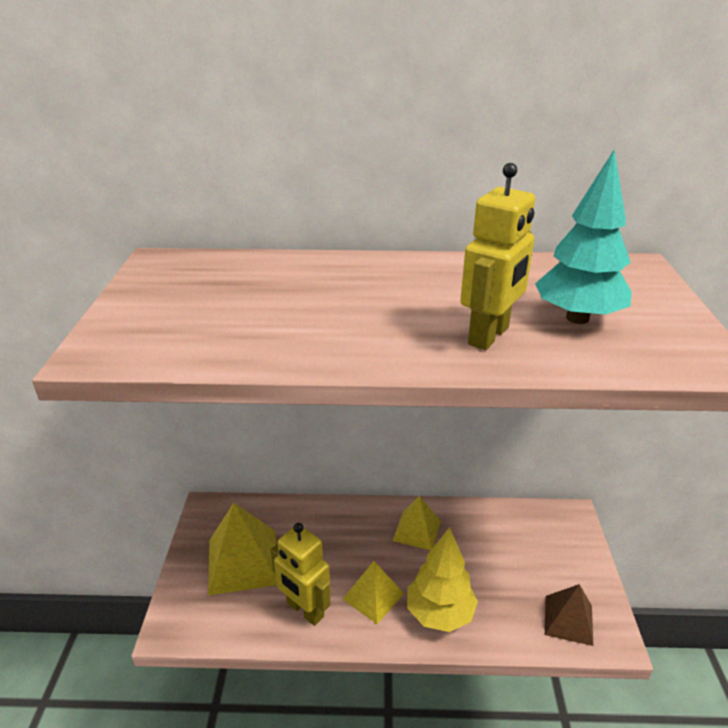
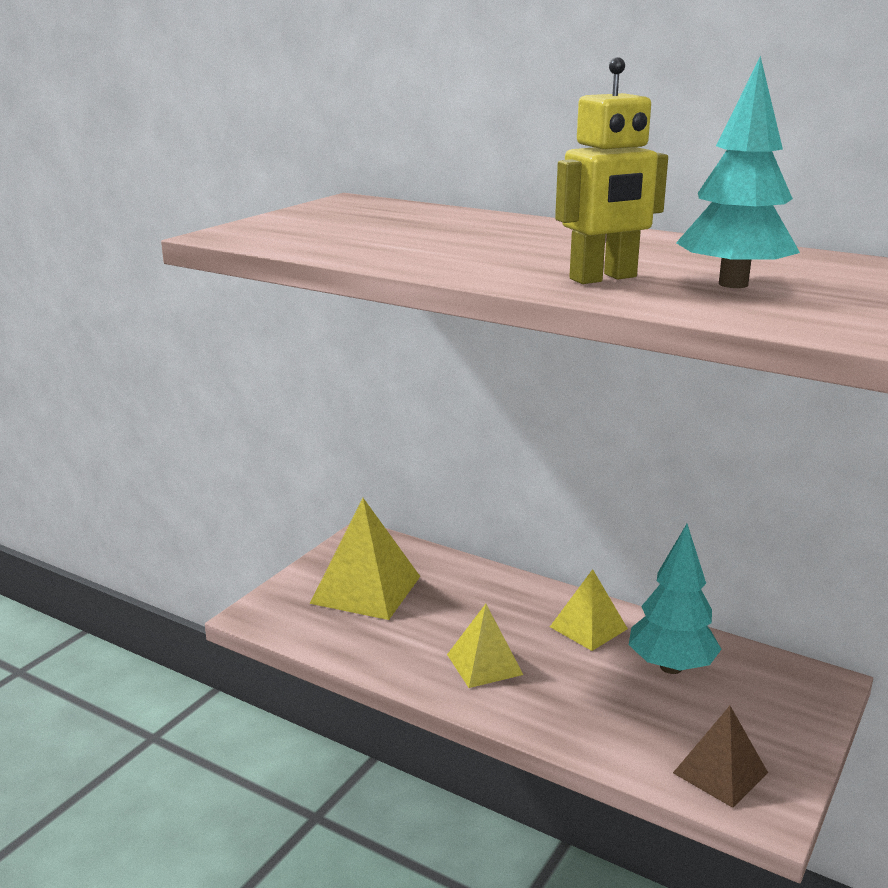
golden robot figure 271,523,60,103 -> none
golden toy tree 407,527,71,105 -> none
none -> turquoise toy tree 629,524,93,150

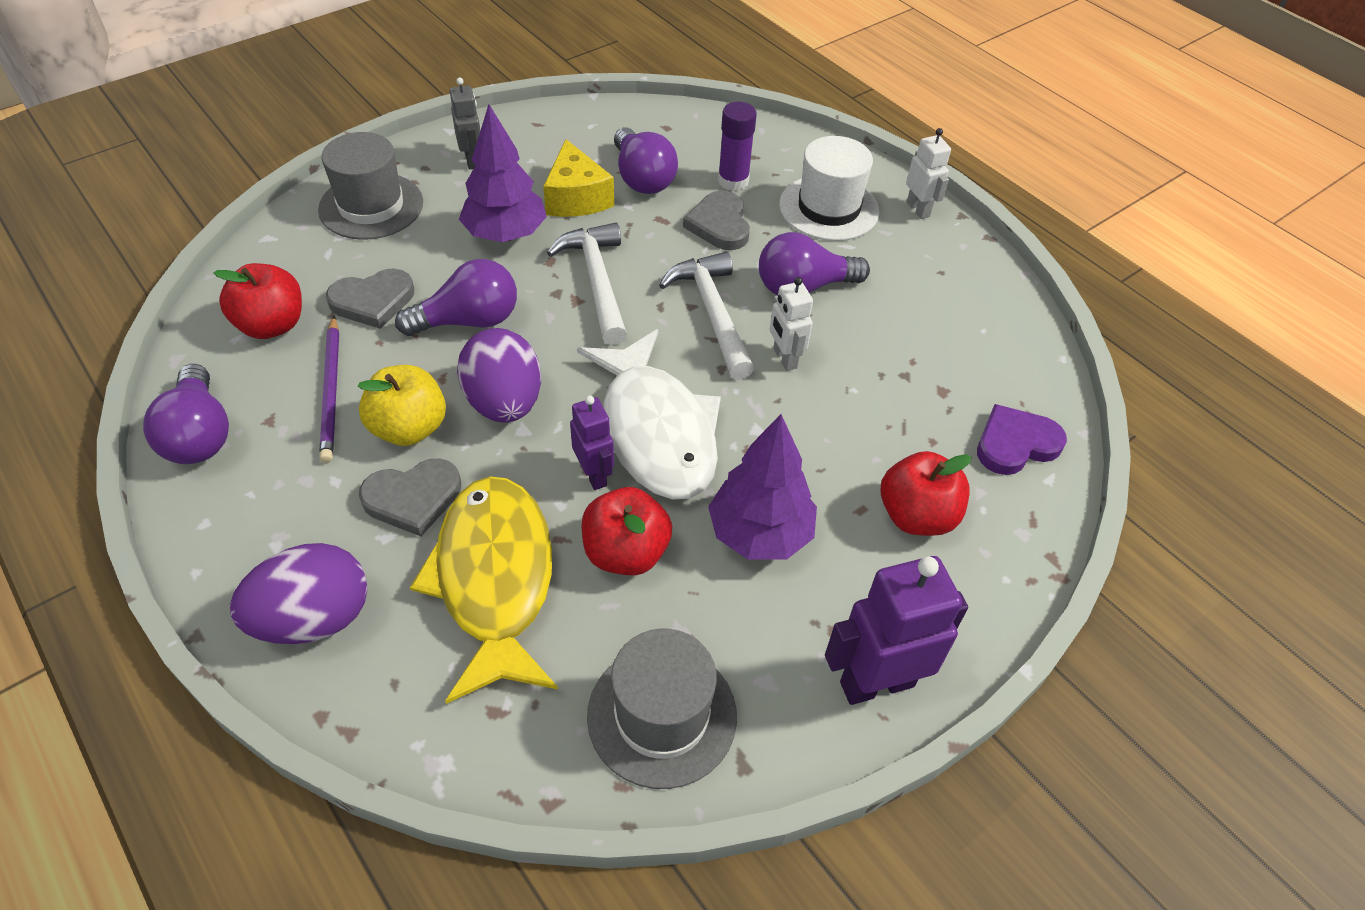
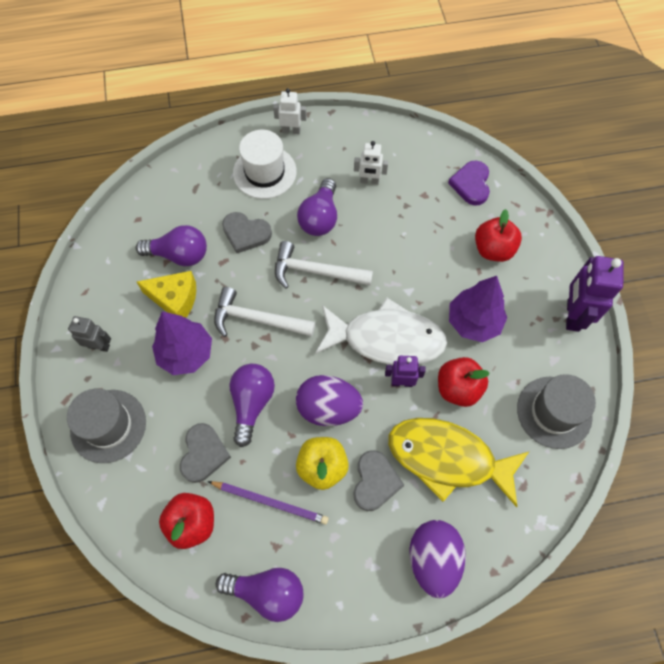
violet glue 718,102,39,89 -> none
white robot figure 770,277,43,94 -> white robot figure 354,141,34,44, shifted

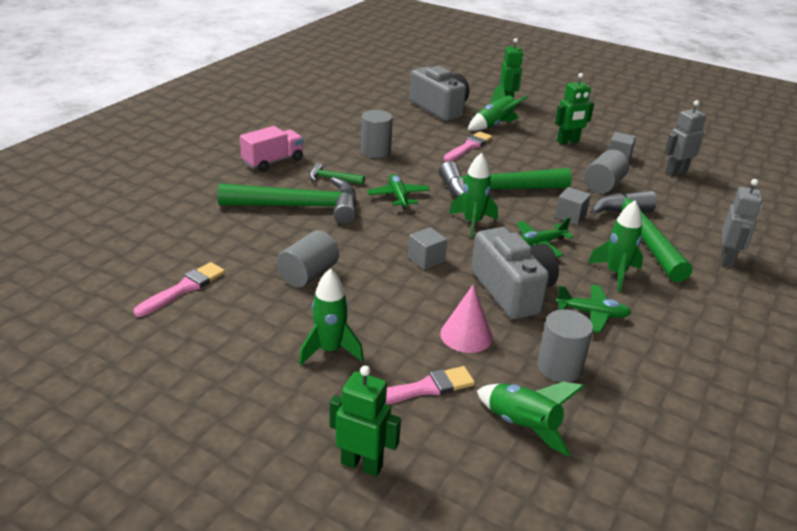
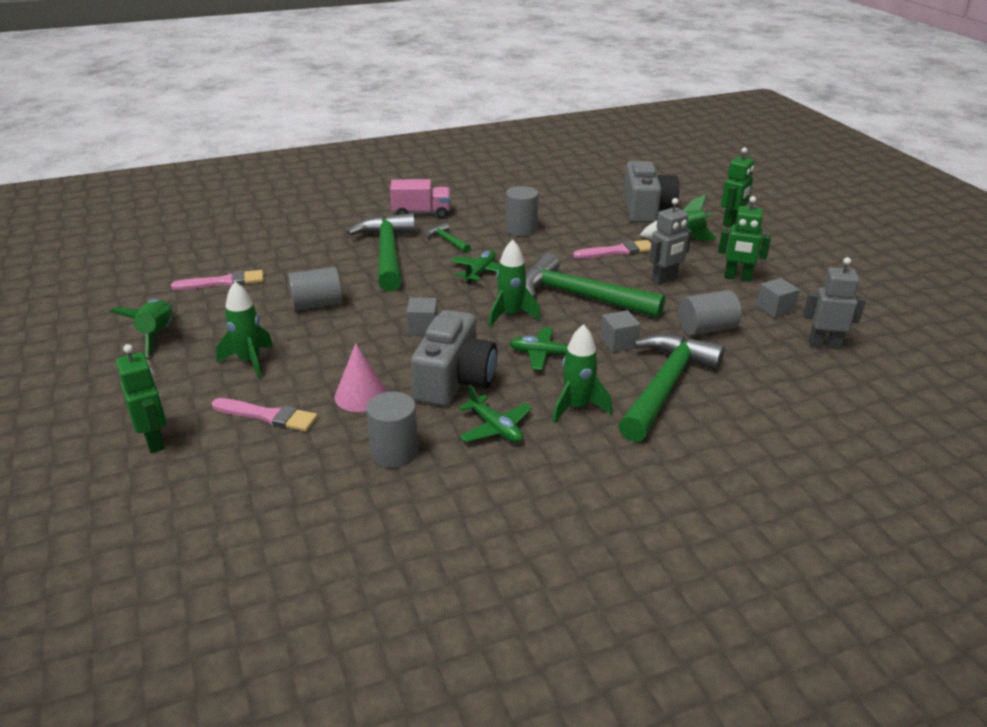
green carpenter's hammer 218,177,139,47 -> green carpenter's hammer 347,213,68,78, 135 degrees counterclockwise
grey robot figure 721,179,41,89 -> grey robot figure 649,198,43,87, shifted
green spaceship 477,382,107,75 -> green spaceship 110,299,63,58, shifted

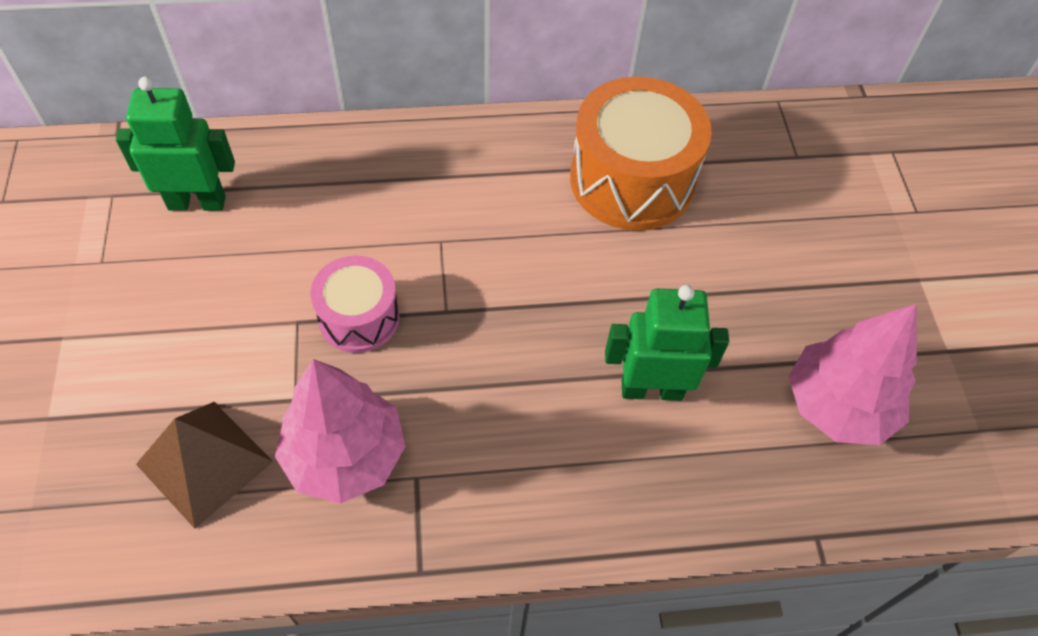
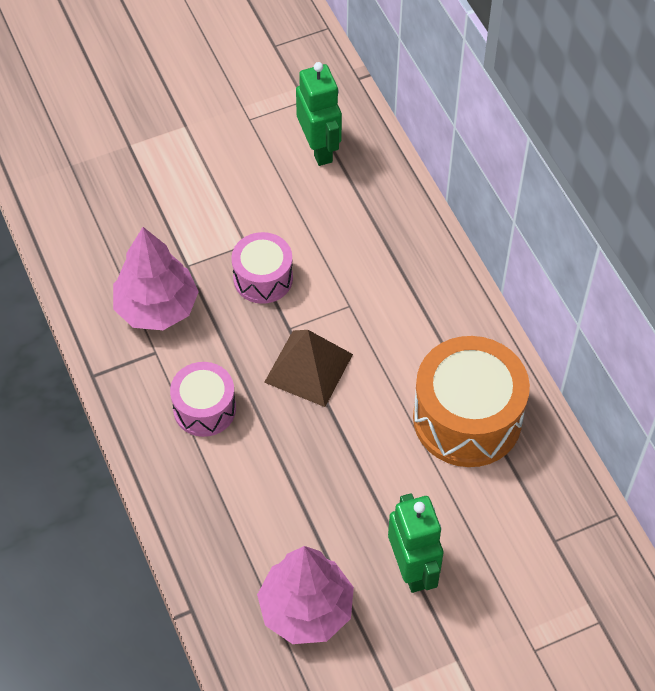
green robot figure 605,285,124,116 -> green robot figure 388,493,55,100, shifted
dark brown solid pyramid 136,402,137,127 -> dark brown solid pyramid 264,330,89,77, shifted
none -> pink toy drum 170,362,66,75

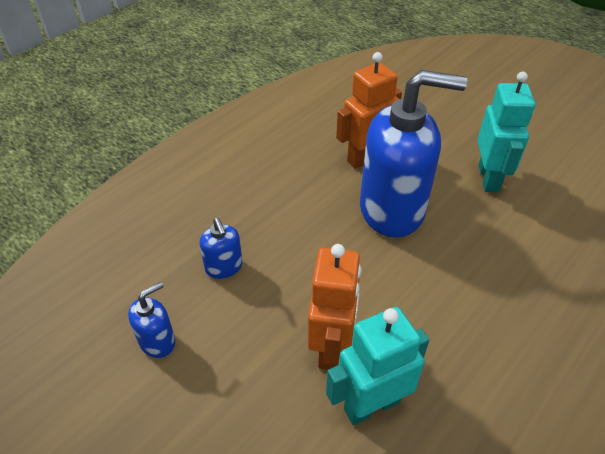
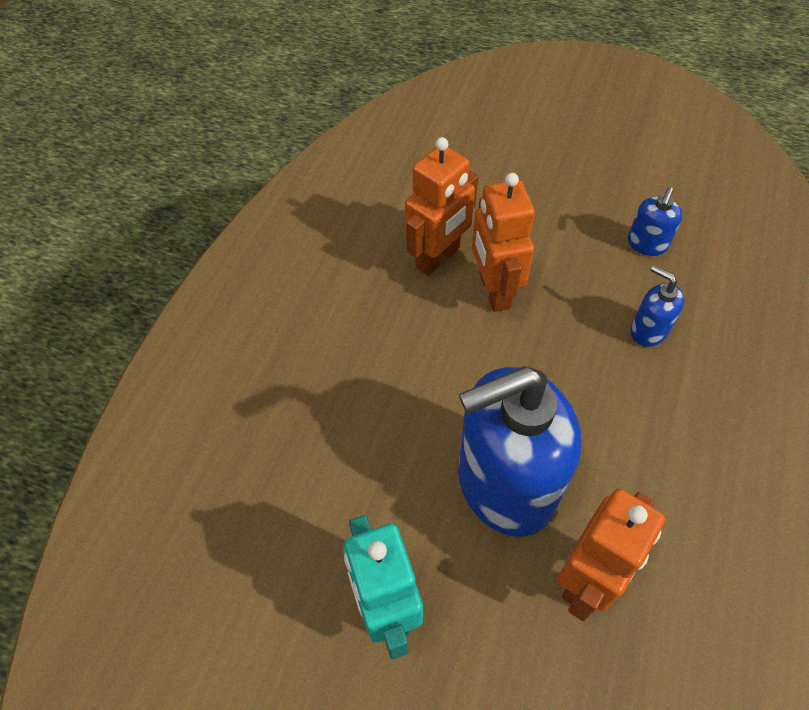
turquoise robot figure 326,307,103,118 -> bright orange robot figure 405,137,73,139

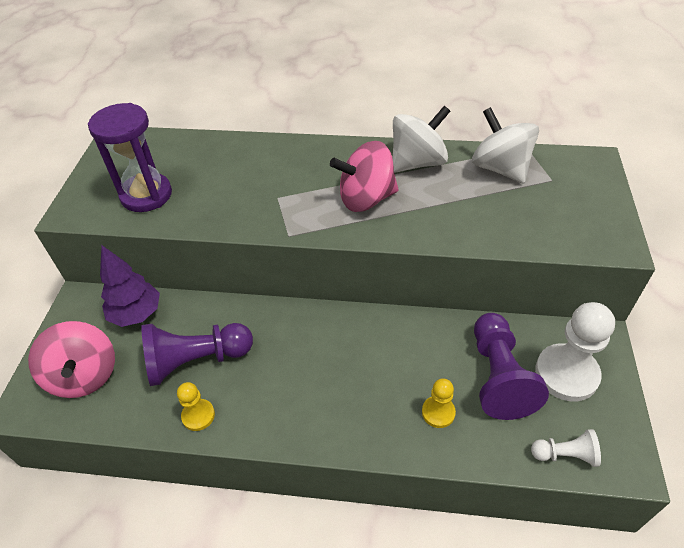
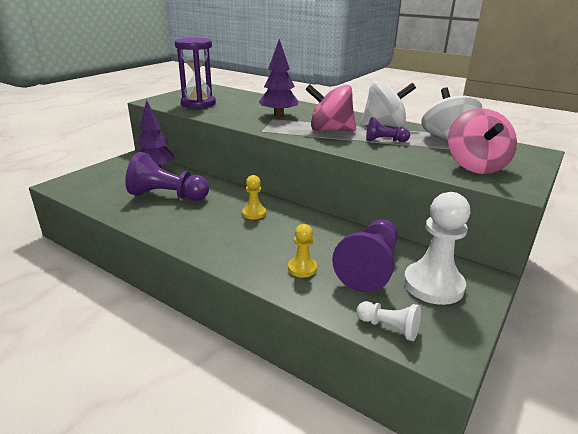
pink spinning top 28,321,87,77 -> pink spinning top 448,108,69,66, shifted
golden game pawn 177,382,38,49 -> golden game pawn 242,175,24,44, shifted
none -> violet toy tree 259,39,40,78
none -> violet game pawn 366,117,44,25

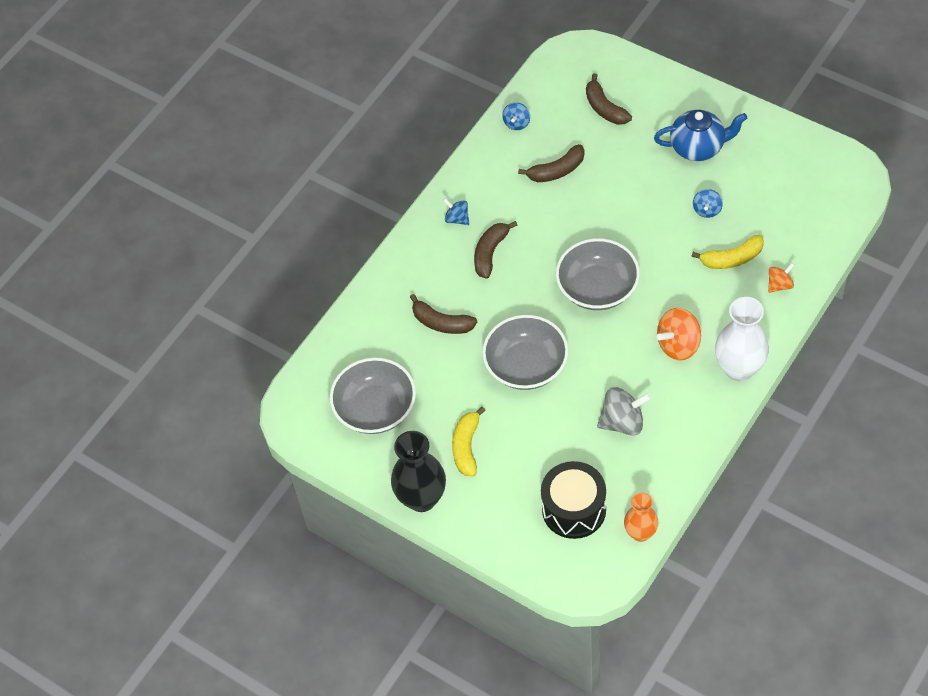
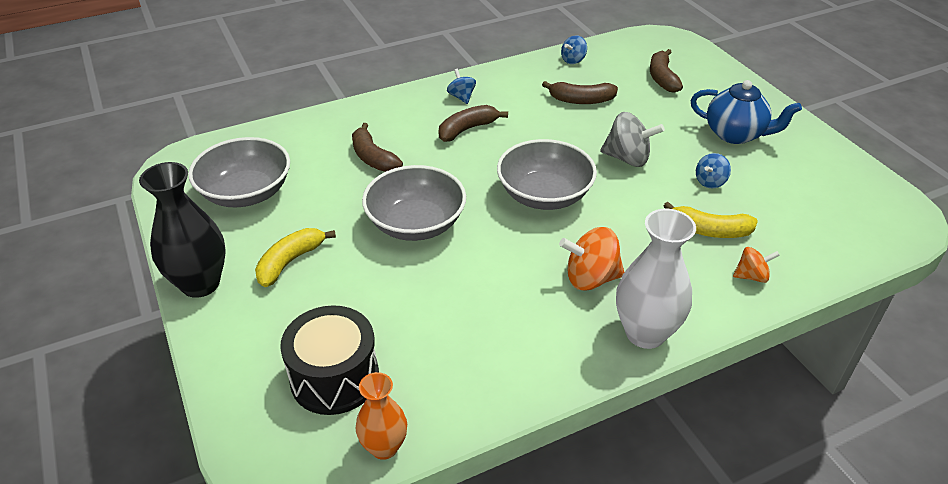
grey spinning top 597,387,55,49 -> grey spinning top 600,112,65,55, shifted

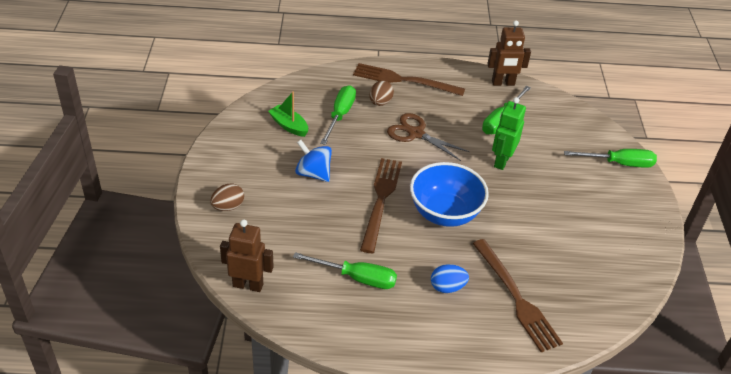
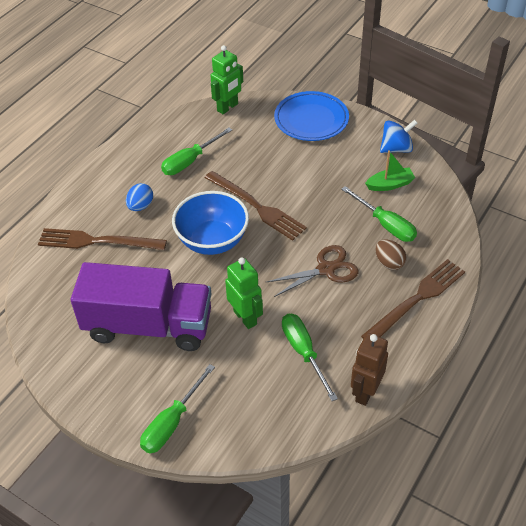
blue spinning top 295,140,37,42 -> blue spinning top 380,120,37,33, shifted
dark brown toy egg 210,183,34,28 -> blue flat dish 274,91,75,50
dark brown robot figure 220,220,54,72 -> green robot figure 210,45,33,69
none -> violet truck 71,262,141,89

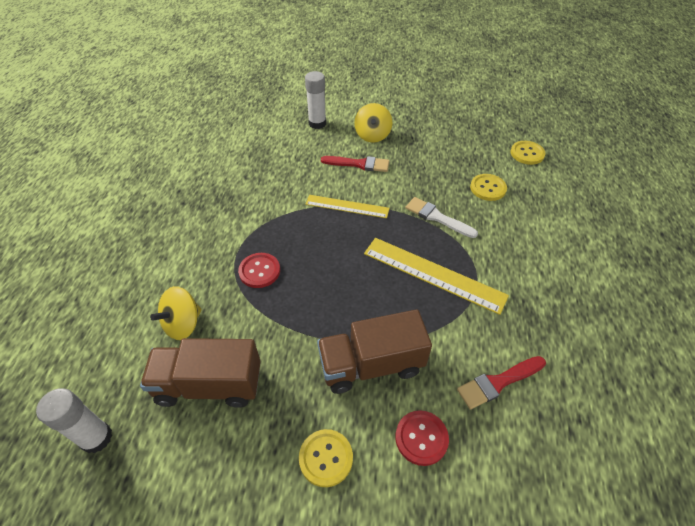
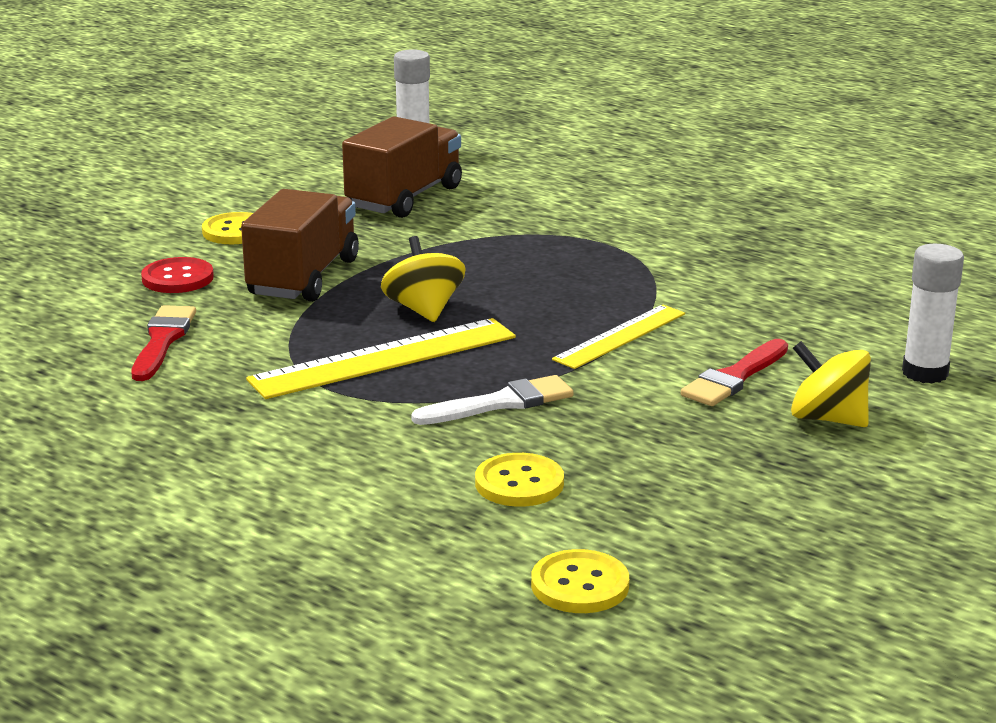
crimson button 238,253,42,35 -> none
golden spinning top 150,286,52,54 -> golden spinning top 381,236,85,86, shifted

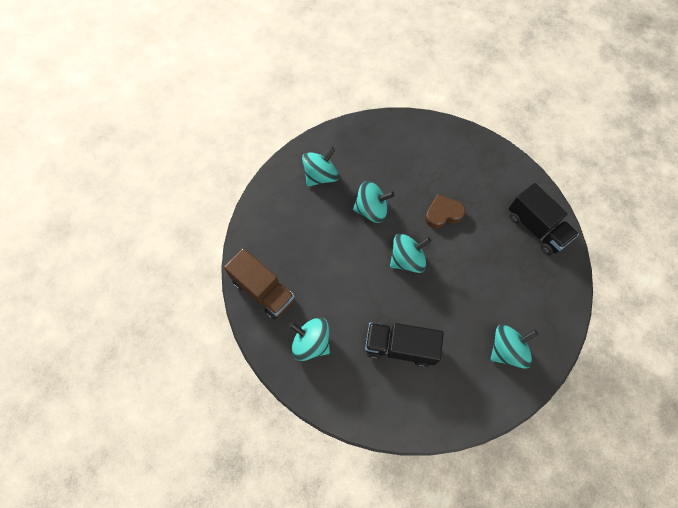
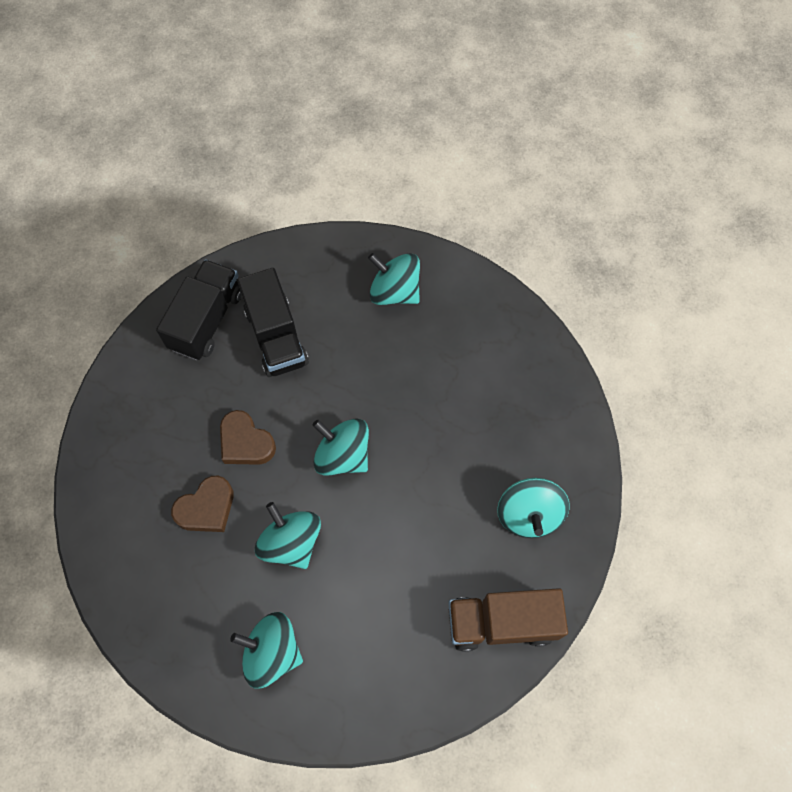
dark brown truck 224,248,71,72 -> dark brown truck 448,588,120,64, 105 degrees counterclockwise
ebony truck 365,322,79,46 -> ebony truck 237,268,72,109, shifted
none -> dark brown love heart 171,476,63,56

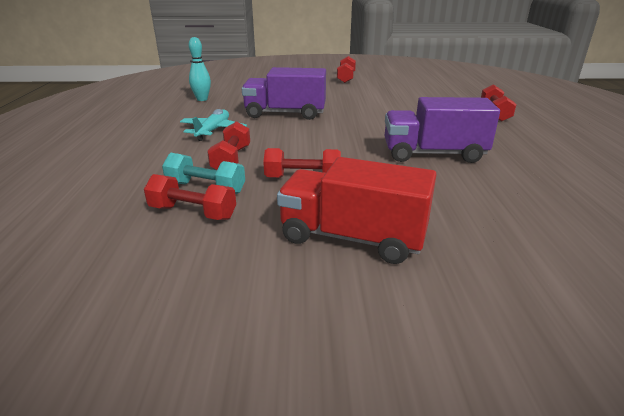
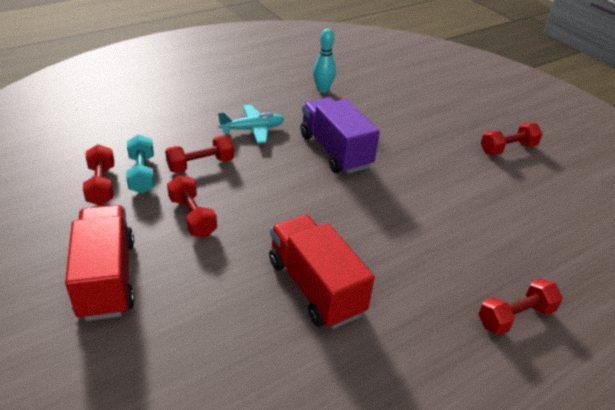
violet truck 385,97,115,66 -> crimson truck 269,215,106,114

